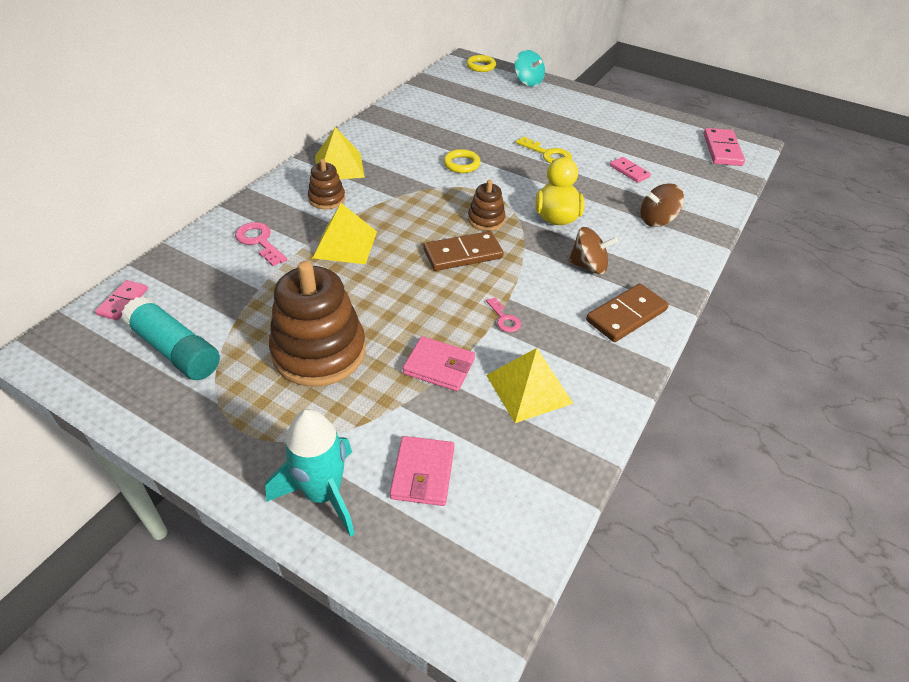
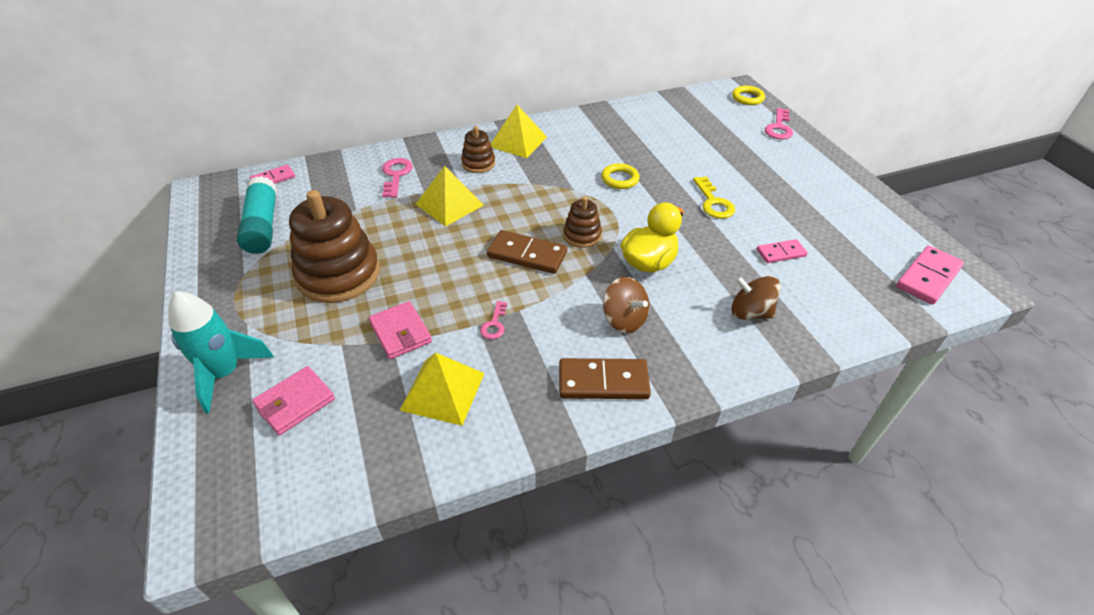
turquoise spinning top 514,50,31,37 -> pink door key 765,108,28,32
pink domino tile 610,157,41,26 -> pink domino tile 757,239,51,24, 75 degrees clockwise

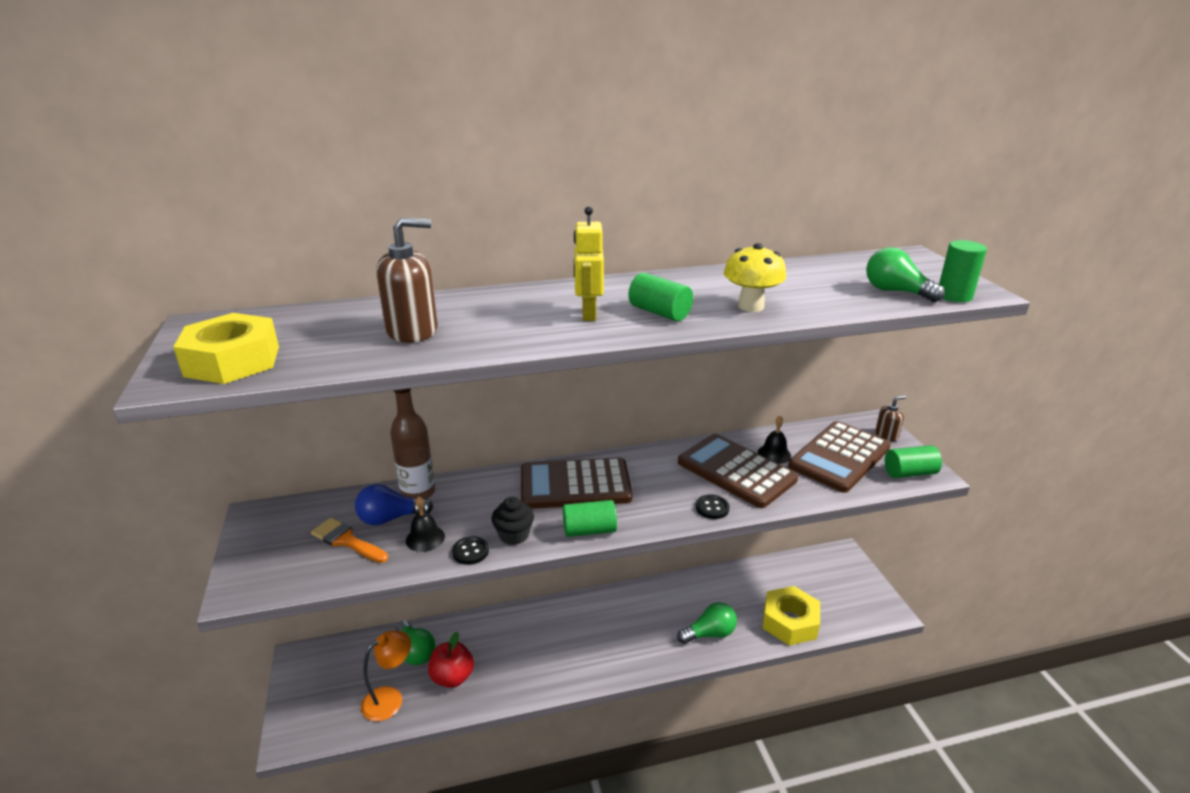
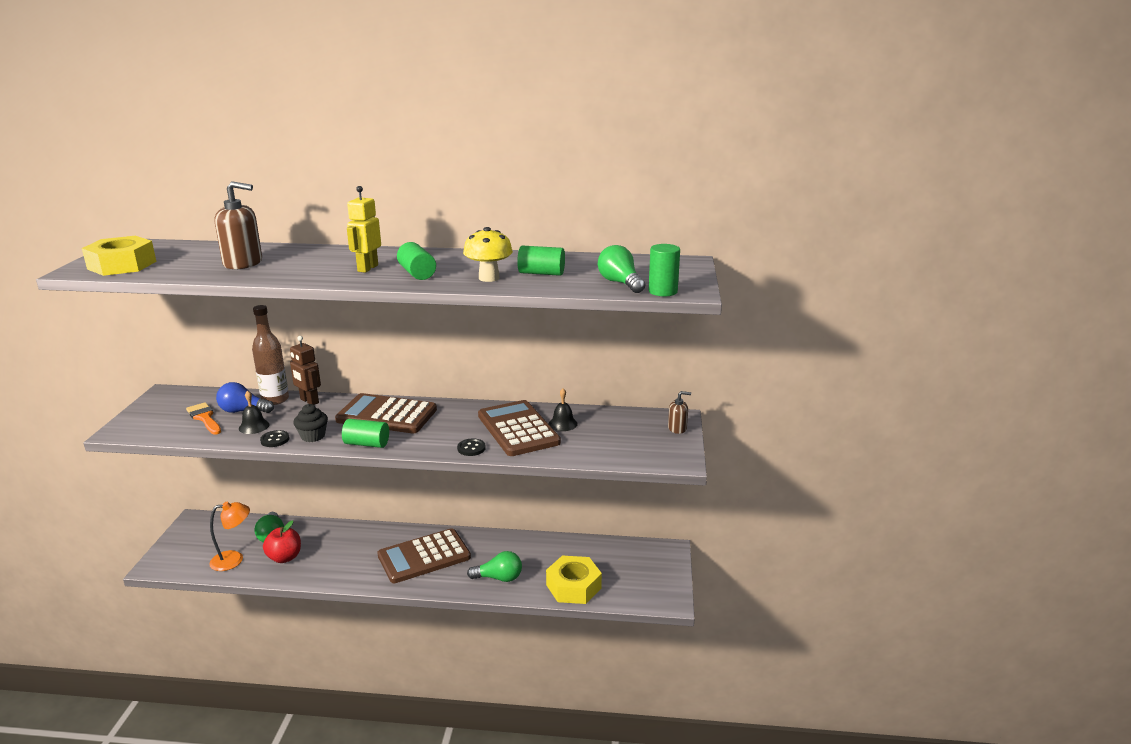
dark brown calculator 788,421,103,72 -> dark brown calculator 377,528,94,55, shifted
green solid cylinder 885,445,57,33 -> green solid cylinder 517,245,48,31, shifted
none -> dark brown robot figure 290,336,31,69

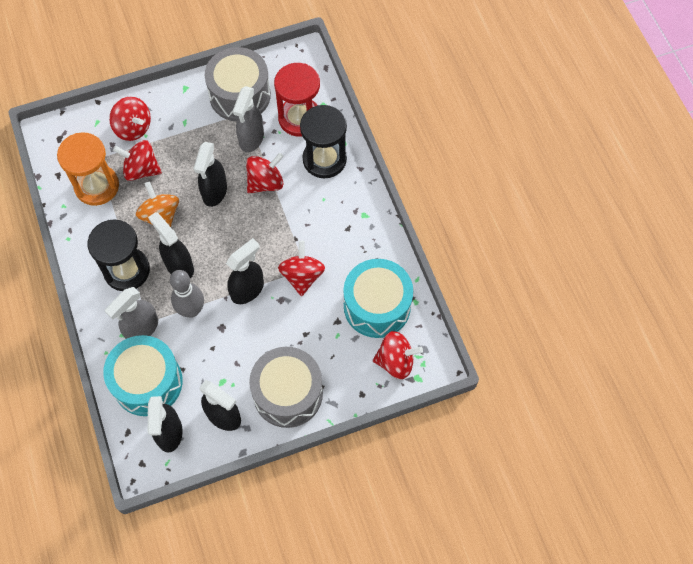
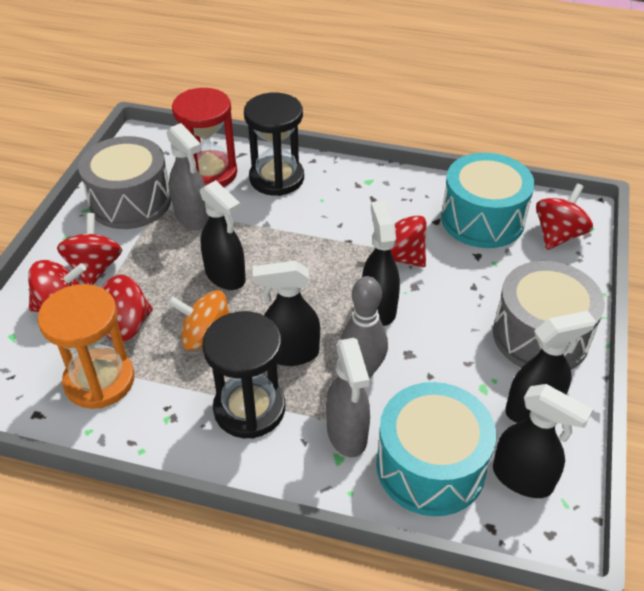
crimson spinning top 246,153,38,40 -> crimson spinning top 57,213,65,72, shifted

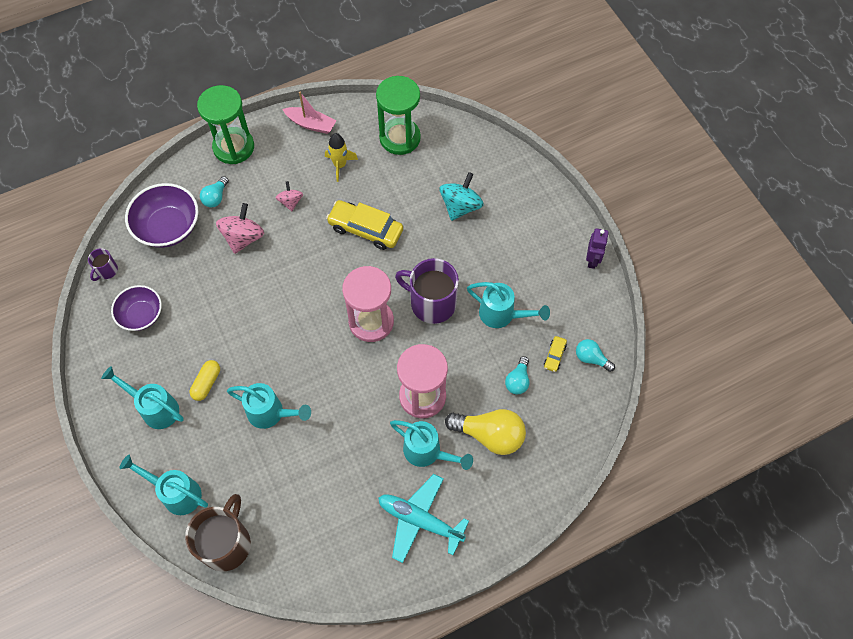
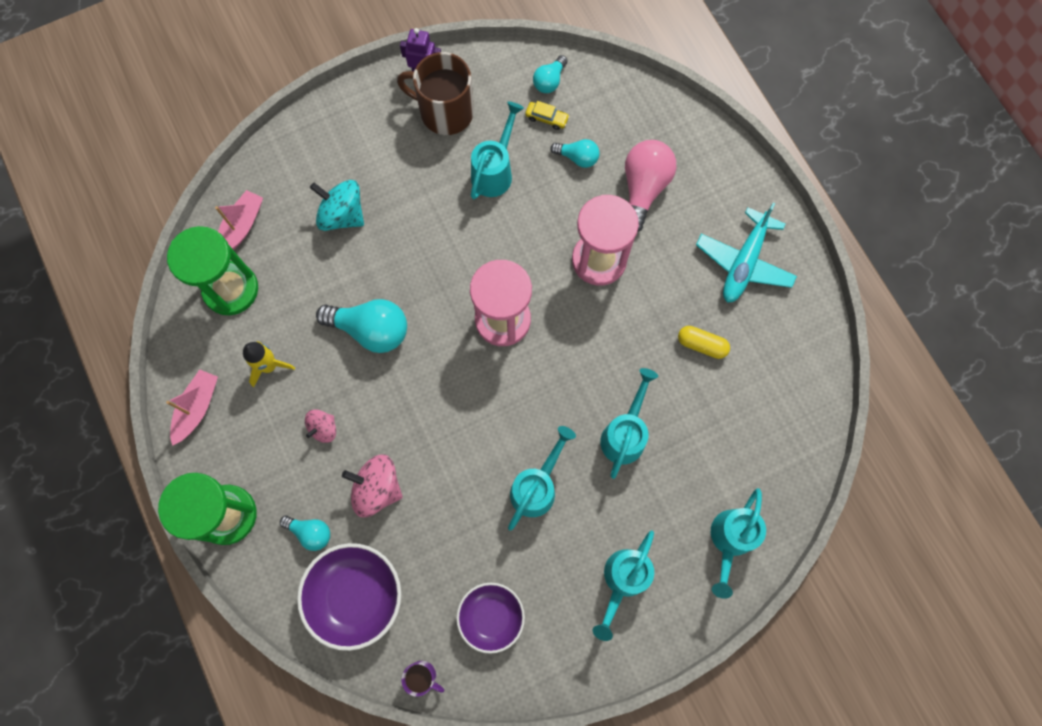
pink spinning top 276,181,27,30 -> pink spinning top 305,409,31,34, 45 degrees counterclockwise
golden toy car 326,200,77,50 -> turquoise bulb 316,299,91,54
violet mug 395,258,64,66 -> none
golden pill shape 190,360,30,41 -> golden pill shape 678,326,52,33, shifted
golden bulb 445,409,81,46 -> pink bulb 625,140,51,92
turquoise watering pot 390,420,83,50 -> turquoise watering pot 508,426,68,105, shifted
dark brown mug 185,494,66,77 -> dark brown mug 397,52,77,83, shifted
none -> pink sailboat 215,190,48,60

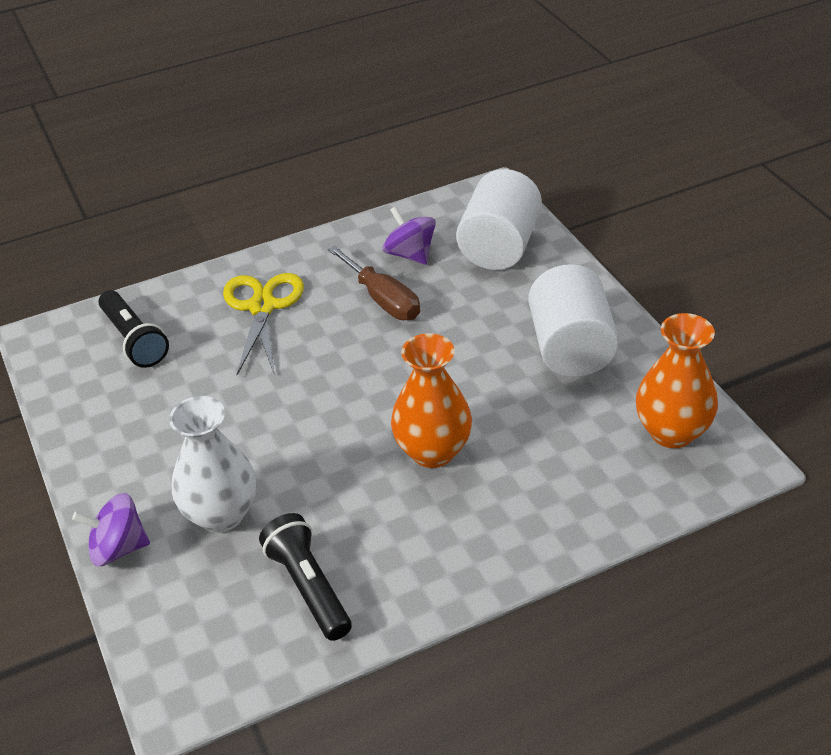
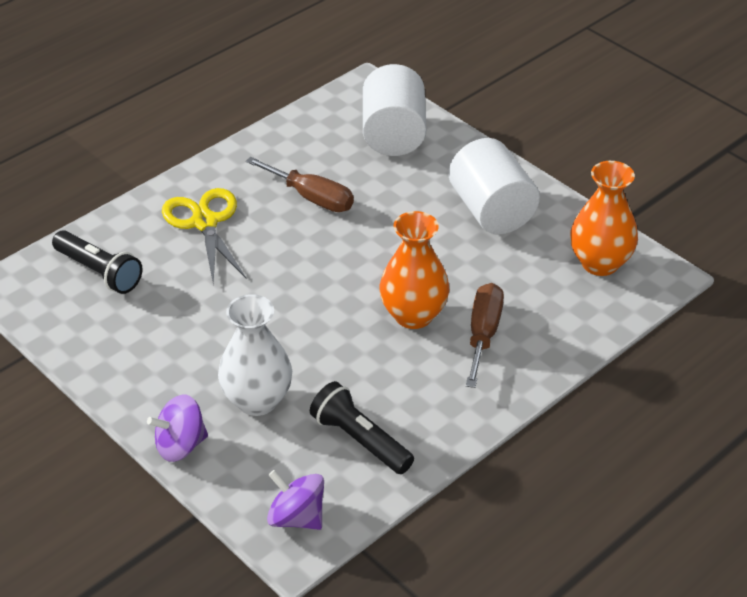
violet spinning top 383,206,53,59 -> violet spinning top 267,470,57,60, shifted
none -> dark brown hand screwdriver 466,283,38,105

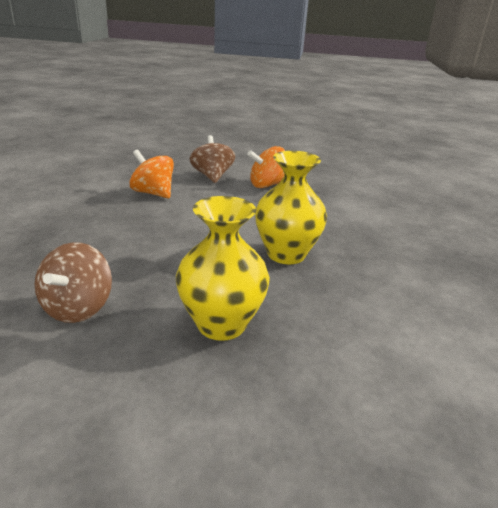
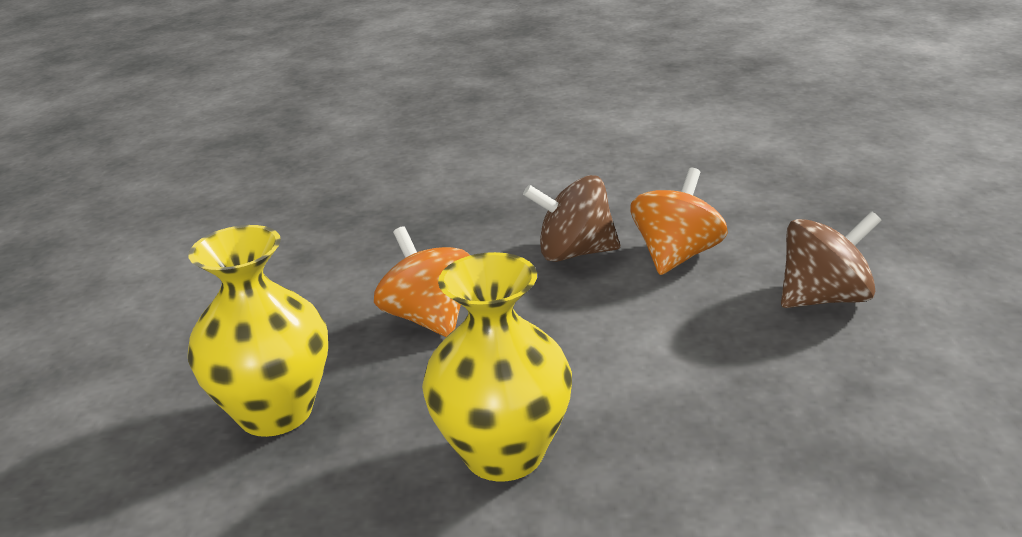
bright orange spinning top 247,146,38,42 -> bright orange spinning top 374,226,96,111, shifted
dark brown spinning top 35,242,77,81 -> dark brown spinning top 523,175,97,87, shifted

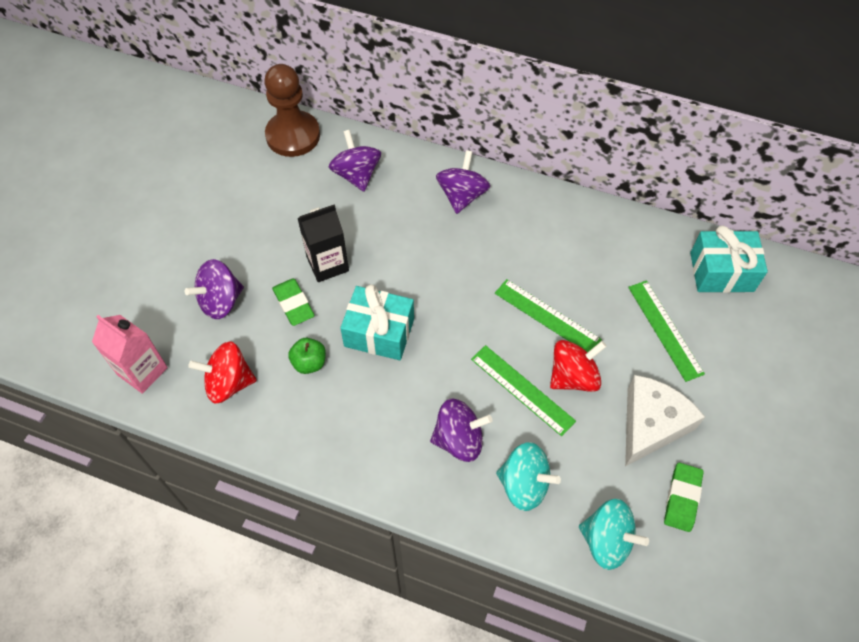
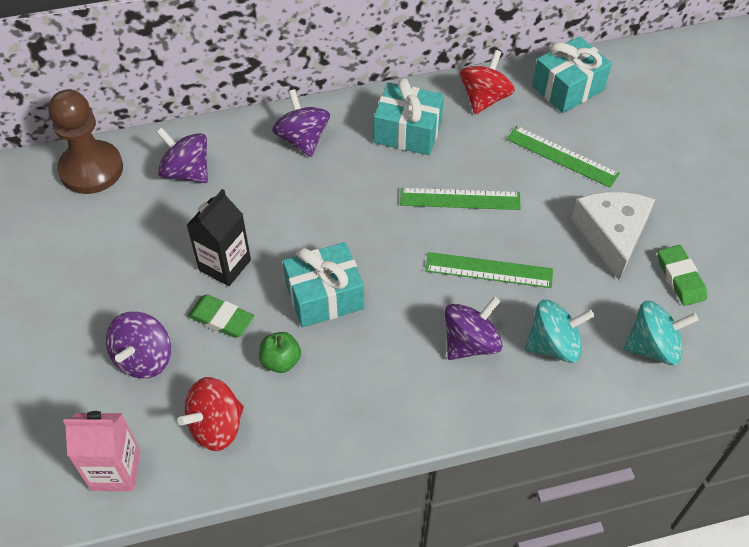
crimson spinning top 550,340,57,52 -> crimson spinning top 460,50,55,64, shifted
none -> turquoise present 374,78,70,77

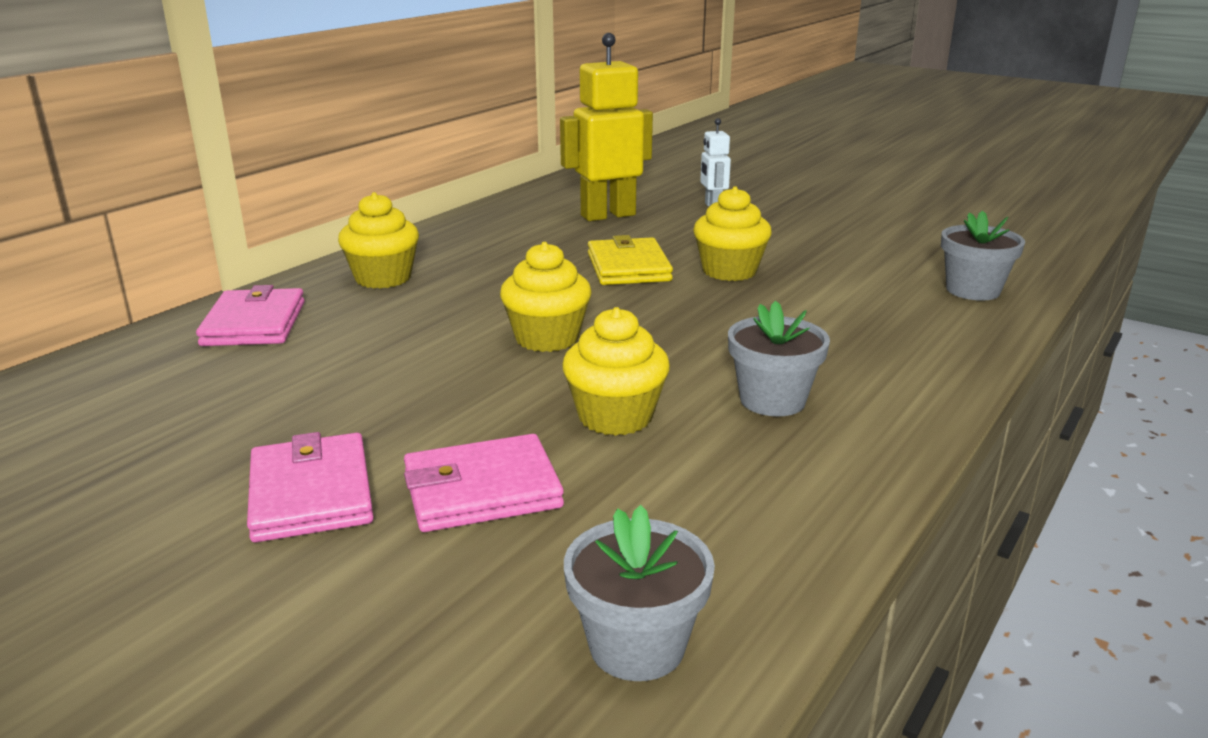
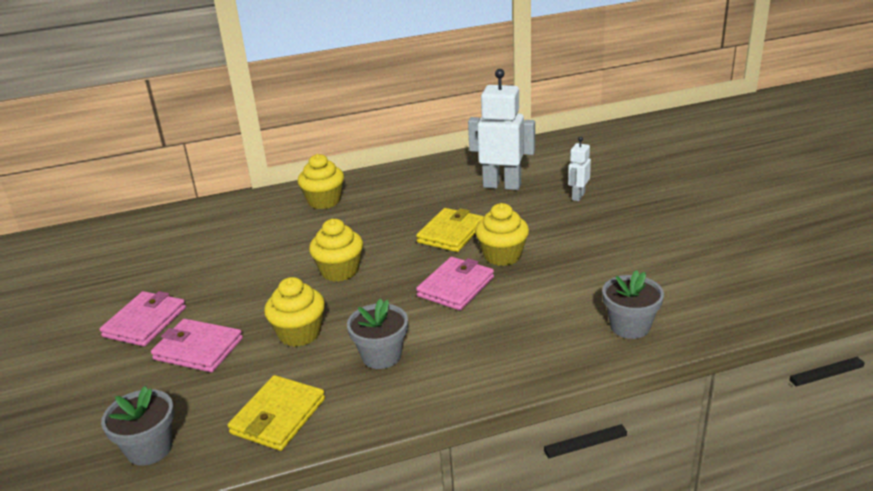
golden robot figure 560,33,93,188 -> white robot figure 468,69,67,121
pink billfold 196,285,109,61 -> pink billfold 416,257,78,54, shifted
none -> golden billfold 228,375,97,76

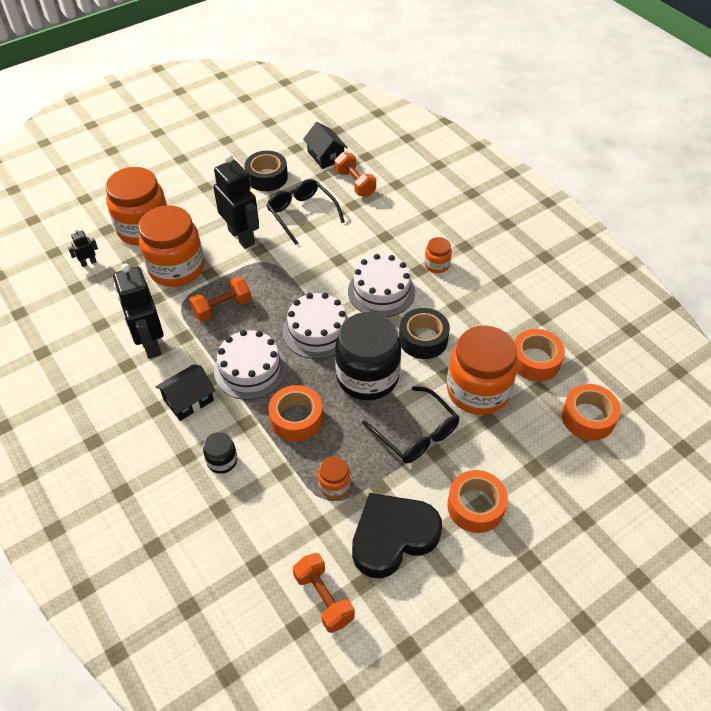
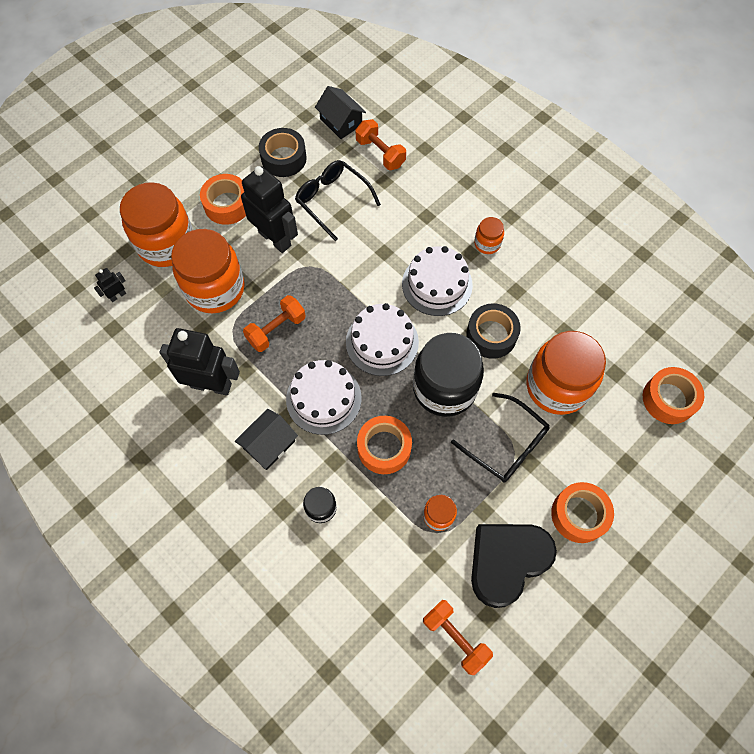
ebony robot figure 113,264,51,95 -> ebony robot figure 160,328,80,68, 135 degrees clockwise
bright orange roll of tape 514,329,51,52 -> bright orange roll of tape 200,174,46,51, shifted

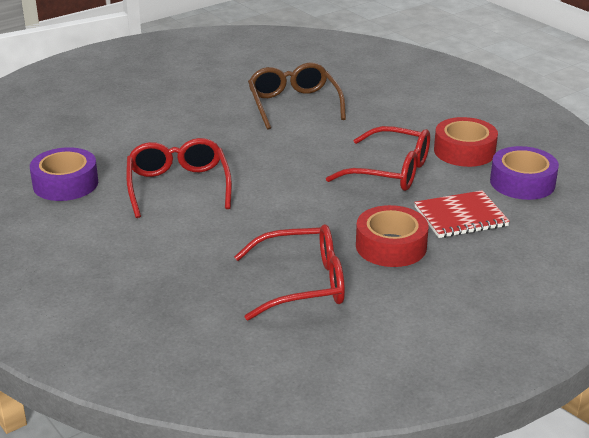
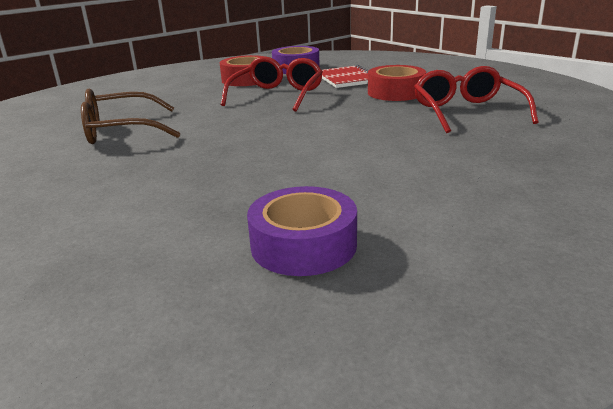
crimson eyeglasses 126,138,106,80 -> none

